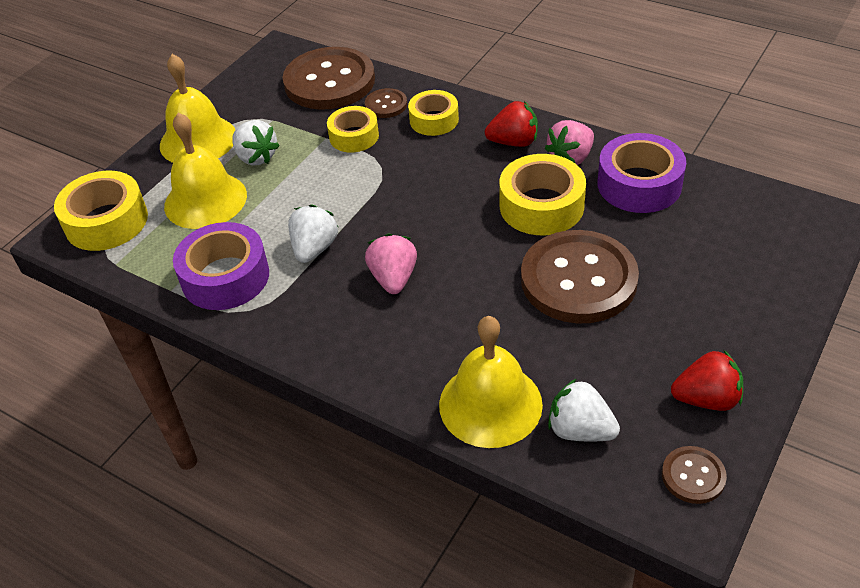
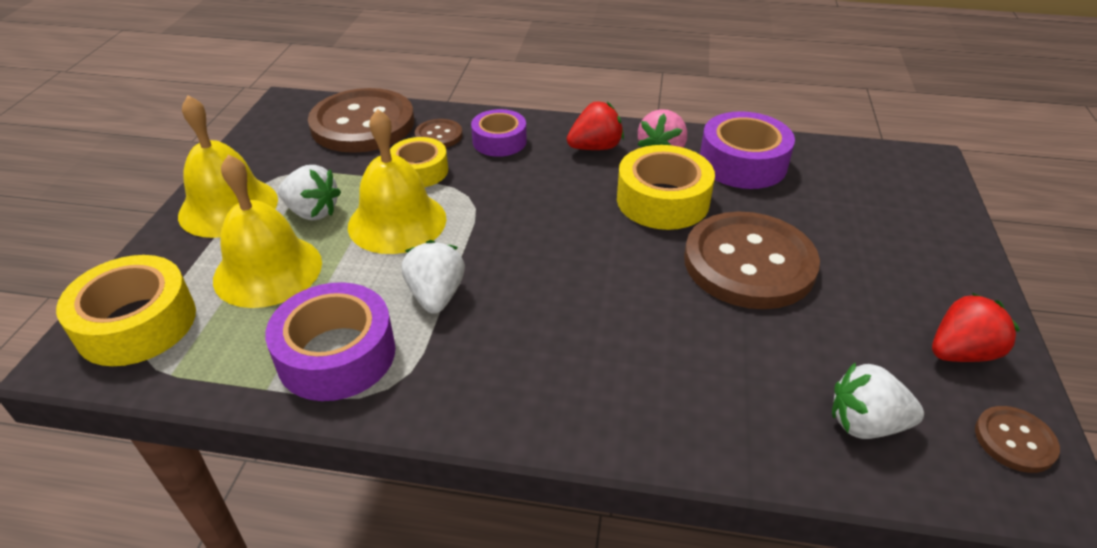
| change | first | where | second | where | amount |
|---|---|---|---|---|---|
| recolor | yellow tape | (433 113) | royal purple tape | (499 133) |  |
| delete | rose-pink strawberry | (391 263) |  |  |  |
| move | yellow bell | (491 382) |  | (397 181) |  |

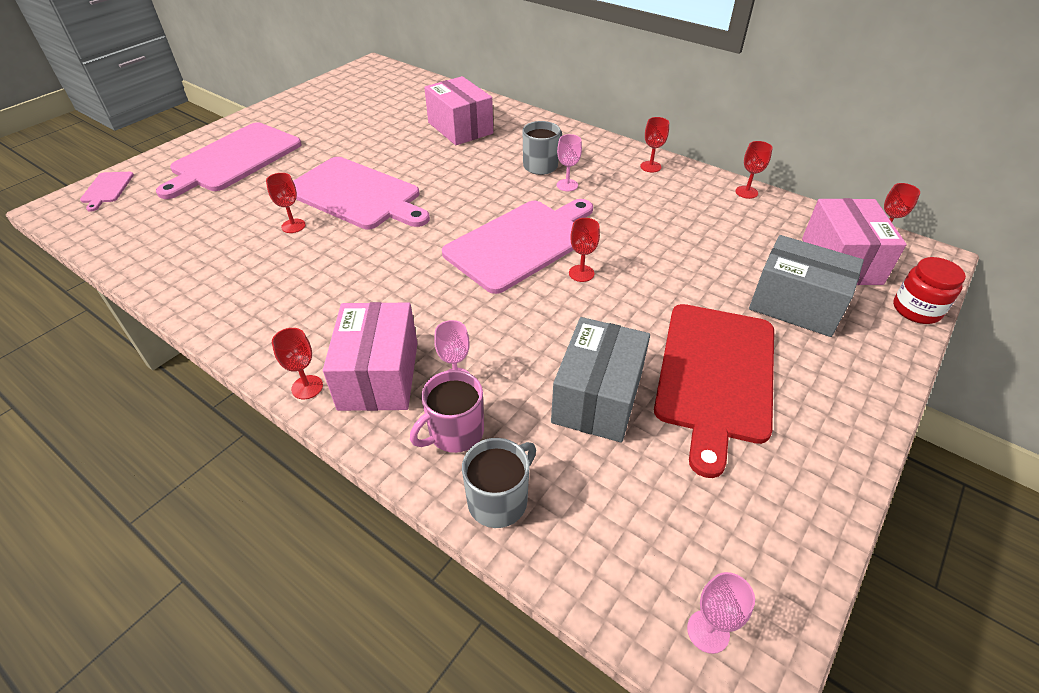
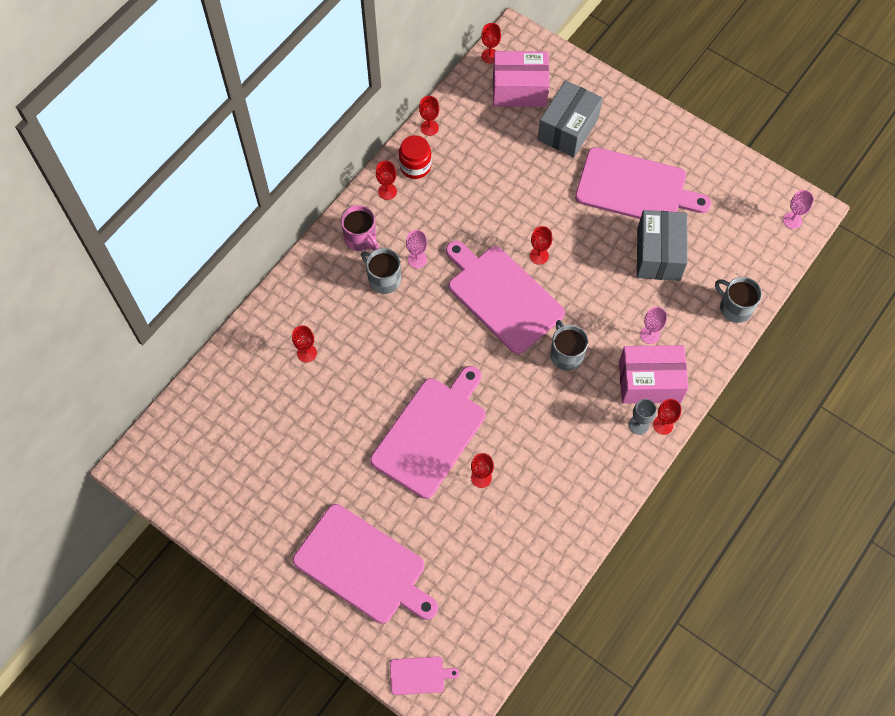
| change | first | where | second | where | amount |
|---|---|---|---|---|---|
| replace | rose-pink box | (458 110) | crimson chalice | (304 343) |  |
| move | crimson jar | (929 290) |  | (415 157) |  |
| recolor | crimson bread board | (714 391) | rose-pink bread board | (643 183) |  |
| rotate | gray box | (600 380) |  | (662 245) | 75 degrees clockwise |
| move | rose-pink coffee mug | (447 411) |  | (360 228) |  |
| insert |  |  | gray coffee mug | (569 345) |  |
| insert |  |  | gray chalice | (642 417) |  |

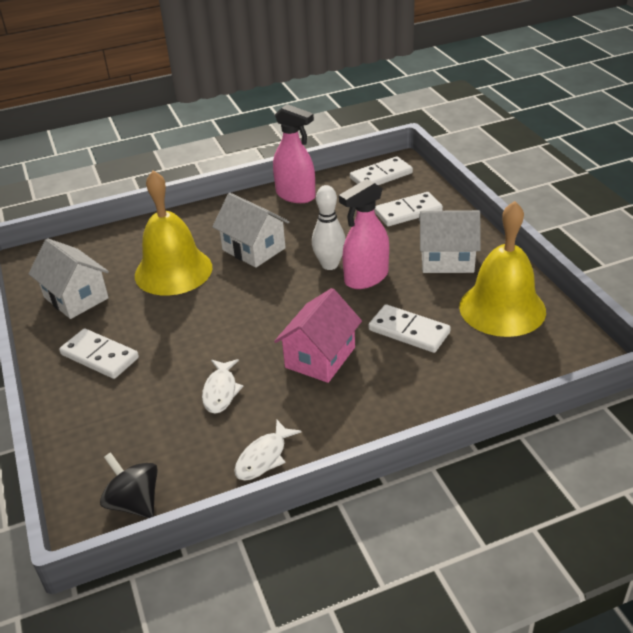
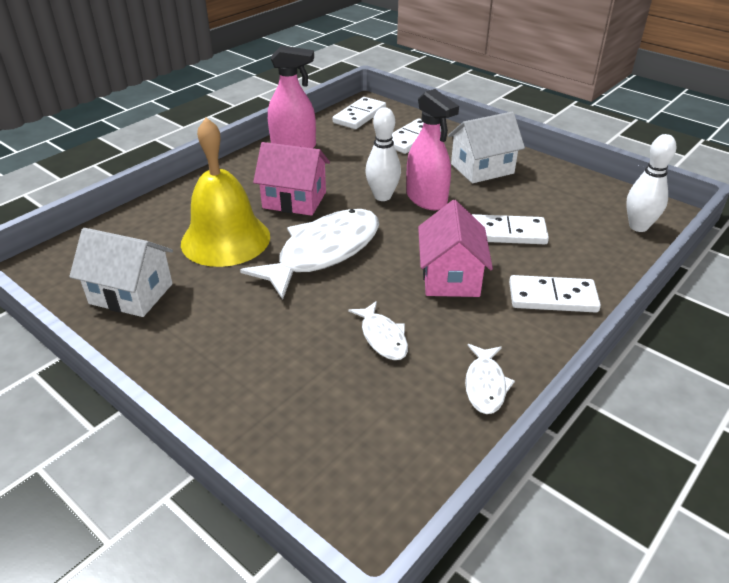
| change | first | where | second | where | amount |
|---|---|---|---|---|---|
| rotate | rose-pink spray bottle | (364 234) |  | (432 149) | 60 degrees counterclockwise |
| recolor | pure white house | (250 230) | rose-pink house | (291 179) |  |
| delete | yellow bell | (502 269) |  |  |  |
| move | pure white domino piece | (99 353) |  | (555 293) |  |
| delete | jet-black spinning top | (129 485) |  |  |  |
| insert |  |  | pure white bowling pin | (651 183) |  |
| insert |  |  | pure white fish | (309 254) |  |

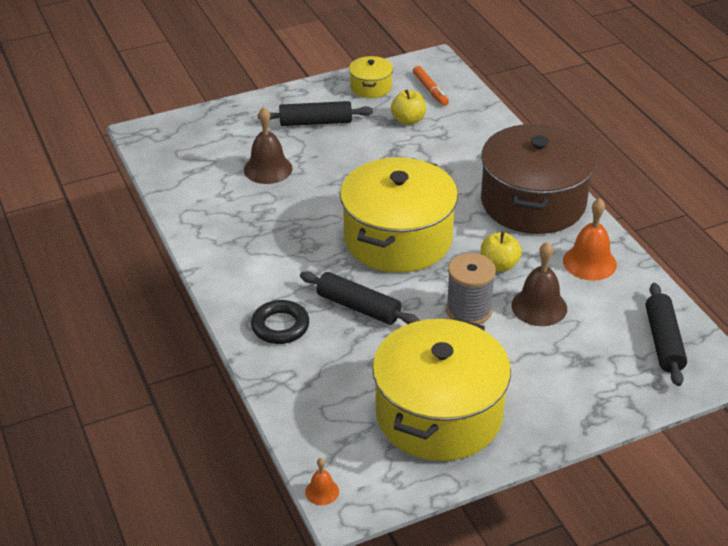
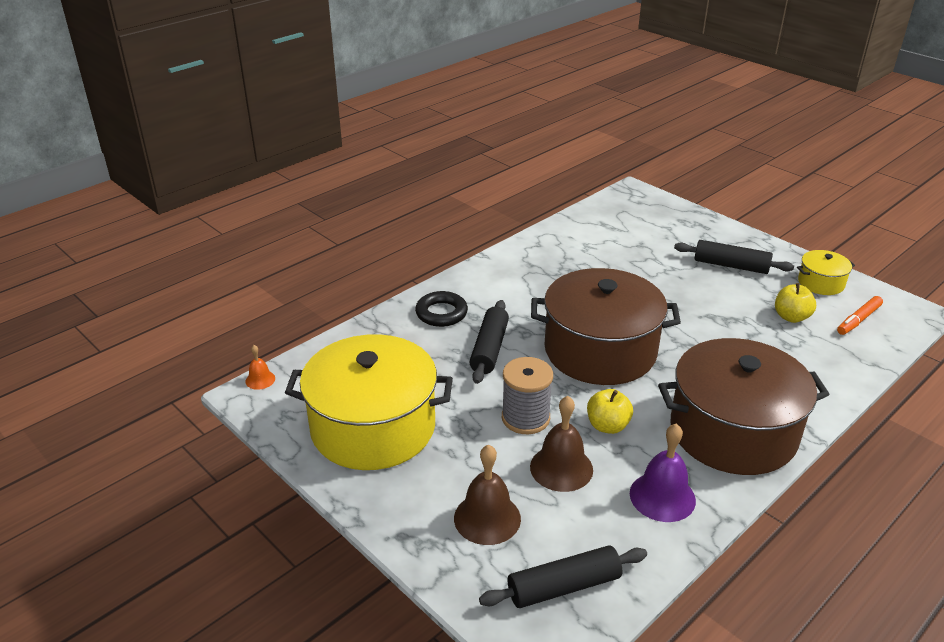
| change | first | where | second | where | amount |
|---|---|---|---|---|---|
| rotate | jet-black pastry roller | (315 113) |  | (734 257) | 45 degrees counterclockwise |
| move | dark brown bell | (268 145) |  | (487 495) |  |
| recolor | yellow stockpot | (399 215) | dark brown stockpot | (606 326) |  |
| recolor | orange bell | (590 239) | royal purple bell | (663 473) |  |

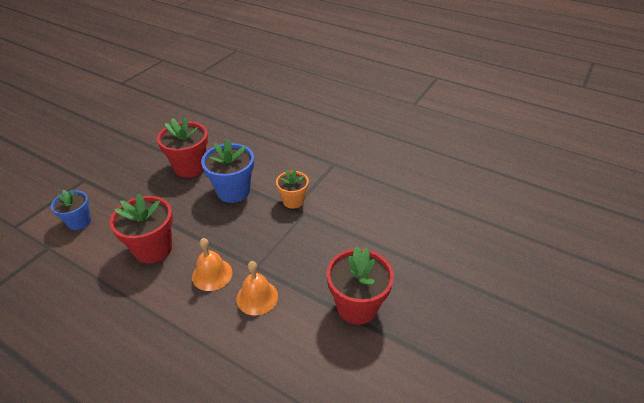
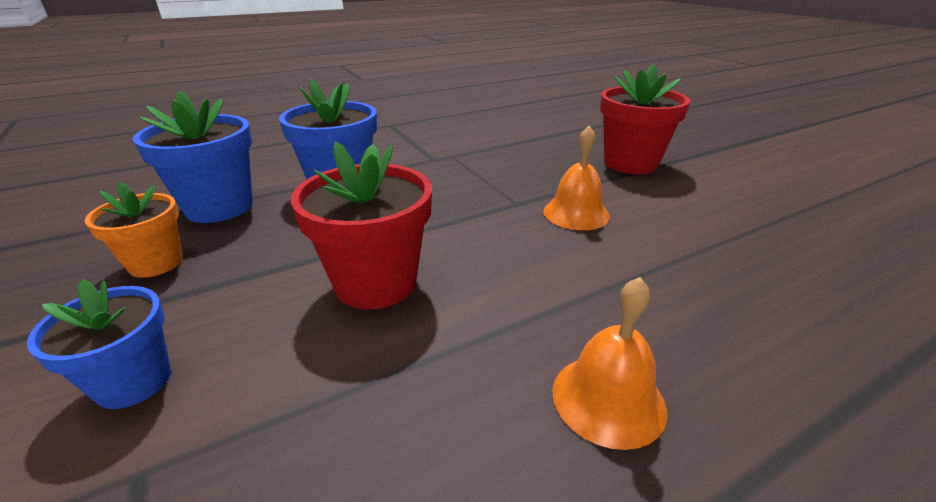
| change | first | where | second | where | amount |
|---|---|---|---|---|---|
| recolor | crimson flower pot | (182 147) | cobalt flower pot | (192 156) |  |
| move | orange flower pot | (292 189) |  | (134 230) |  |
| move | orange bell | (212 264) |  | (609 363) |  |

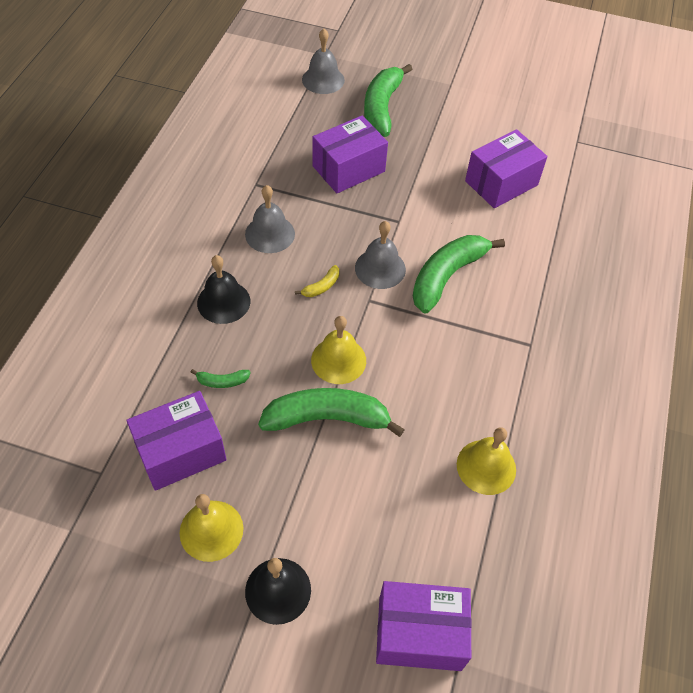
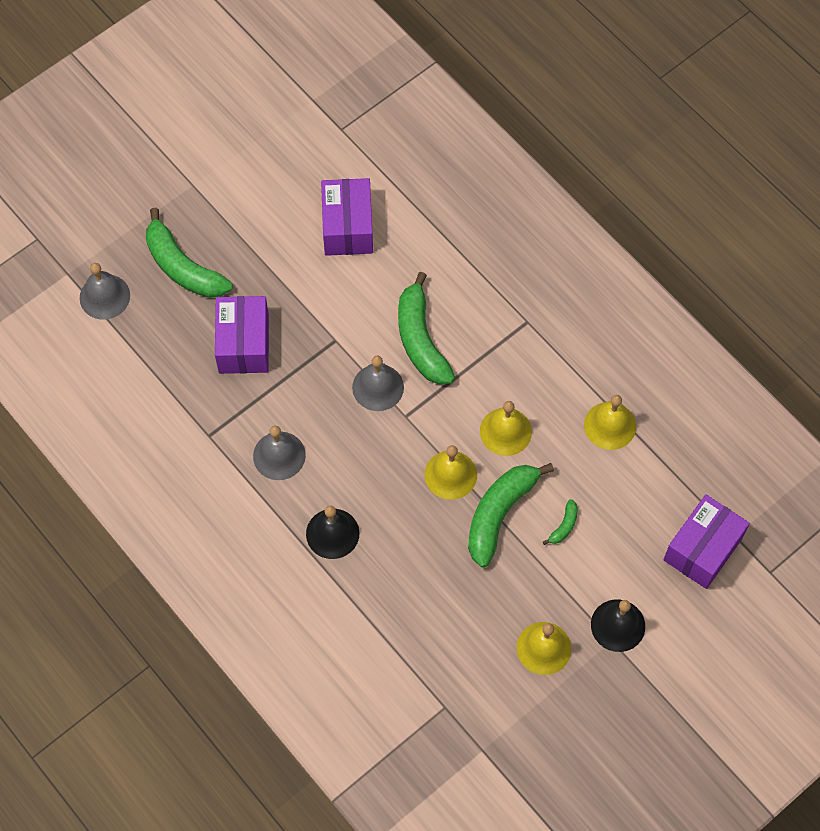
| change | first | where | second | where | amount |
|---|---|---|---|---|---|
| delete | yellow banana fruit | (317 281) |  |  |  |
| move | green banana fruit | (221 378) |  | (560 522) |  |
| delete | royal purple box | (176 441) |  |  |  |
| insert |  |  | yellow bell | (506 428) |  |

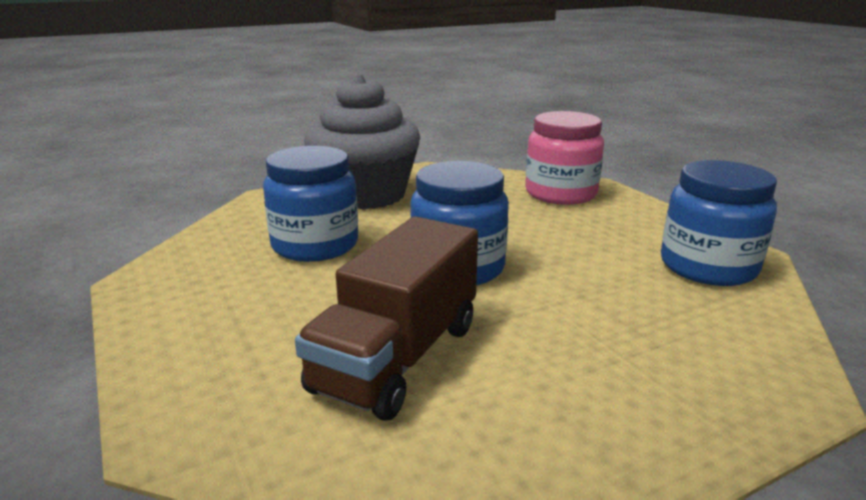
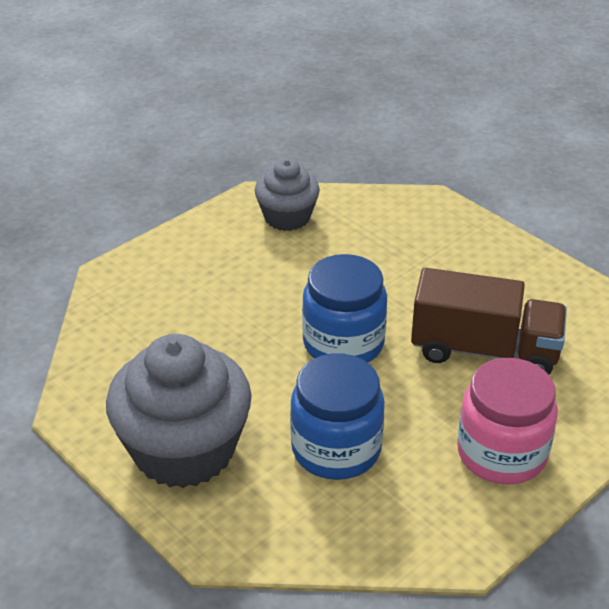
| change | first | where | second | where | amount |
|---|---|---|---|---|---|
| move | rose-pink jar | (564 158) |  | (507 421) |  |
| replace | cobalt jar | (719 223) | gray fairy cake | (287 195) |  |

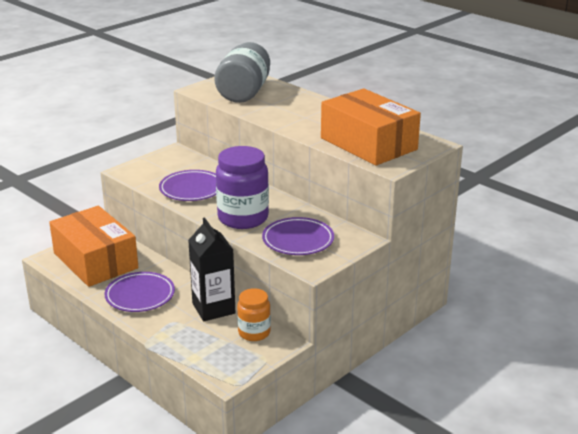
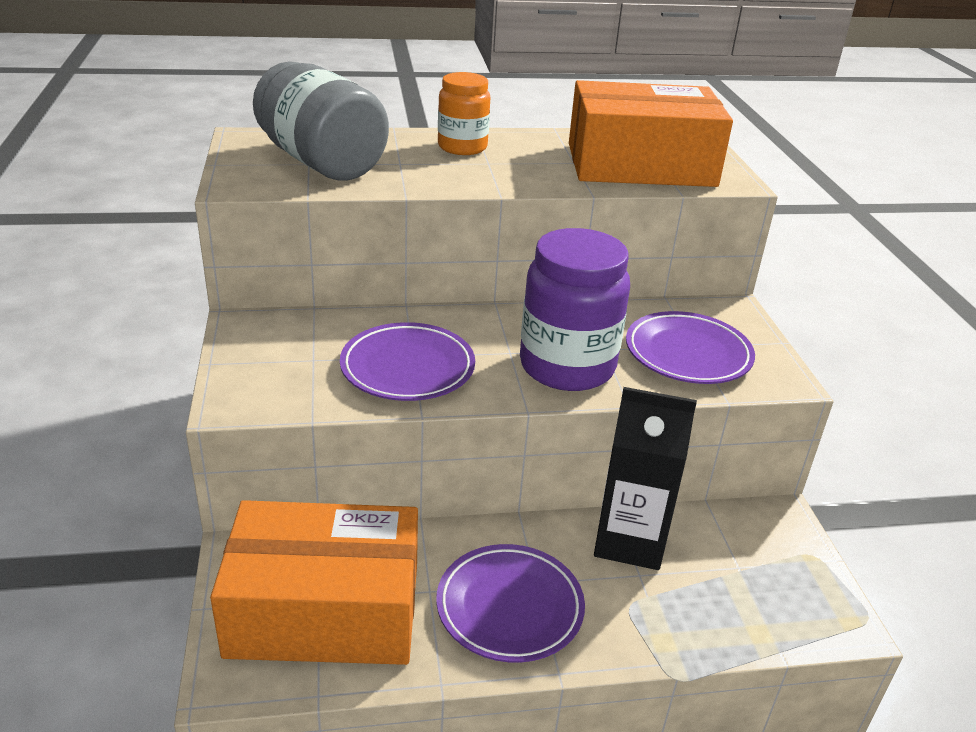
| change | first | where | second | where | amount |
|---|---|---|---|---|---|
| move | orange jar | (254 314) |  | (464 113) |  |

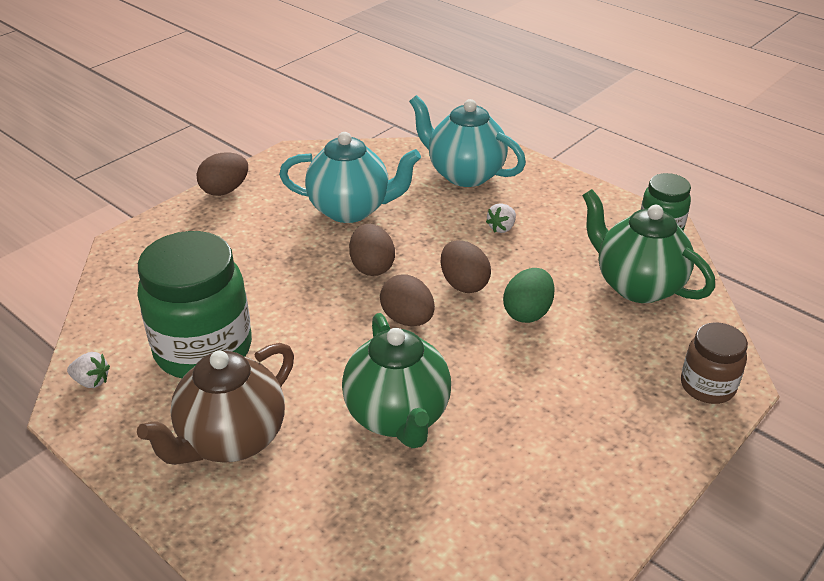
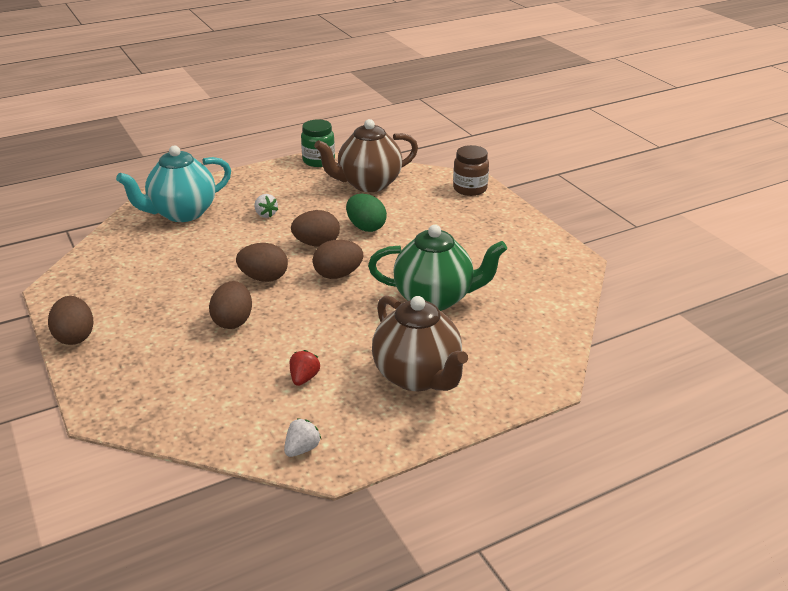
| change | first | where | second | where | amount |
|---|---|---|---|---|---|
| delete | turquoise teapot | (350 177) |  |  |  |
| recolor | green teapot | (648 246) | dark brown teapot | (366 155) |  |
| replace | green jar | (194 304) | crimson strawberry | (305 368) |  |
| insert |  |  | dark brown egg shape | (230 305) |  |

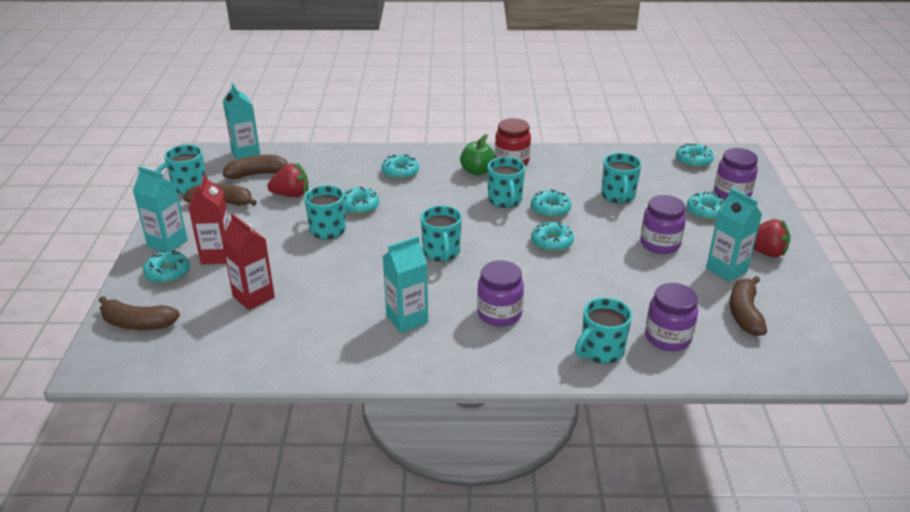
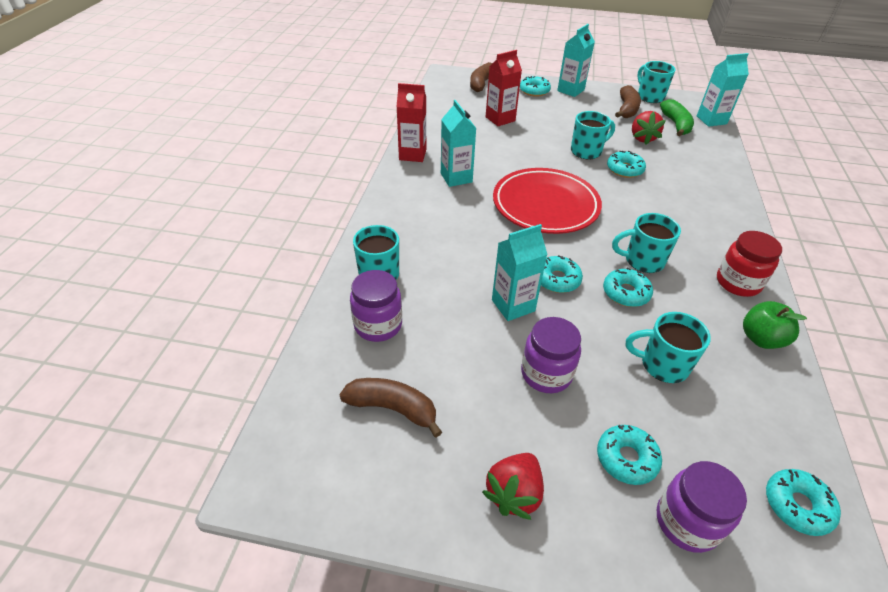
| change | first | where | second | where | amount |
|---|---|---|---|---|---|
| move | green toy apple | (478 155) |  | (775 325) |  |
| delete | turquoise doughnut | (400 167) |  |  |  |
| recolor | dark brown banana fruit | (255 167) | green banana fruit | (677 117) |  |
| move | crimson carton | (208 219) |  | (411 122) |  |
| move | turquoise carton | (734 235) |  | (520 272) |  |
| replace | turquoise coffee mug | (441 233) | crimson flat dish | (547 201) |  |
| delete | royal purple jar | (500 293) |  |  |  |

